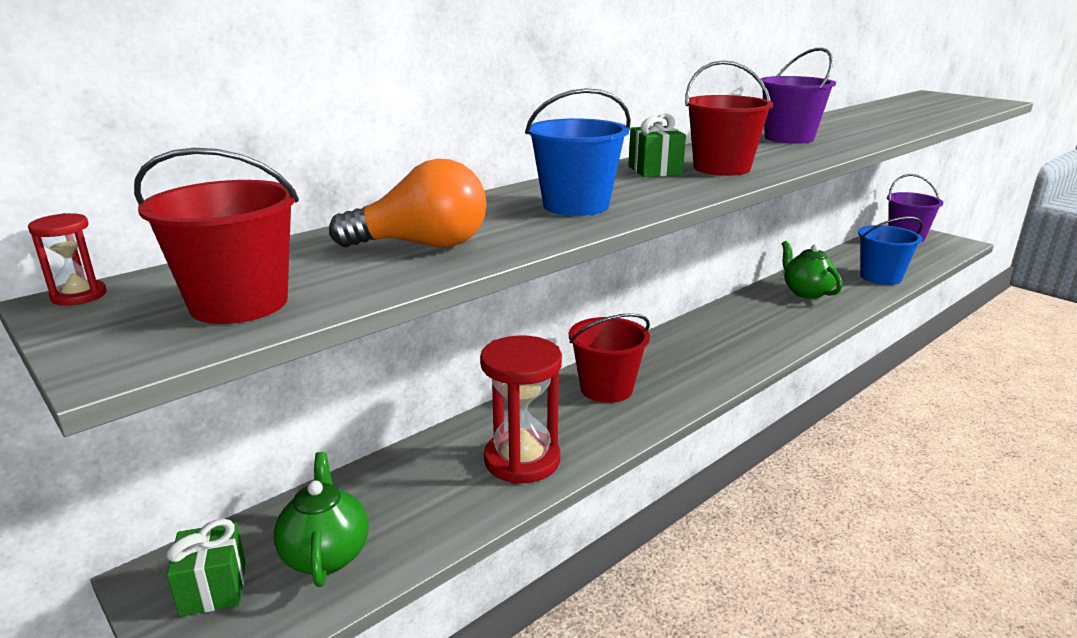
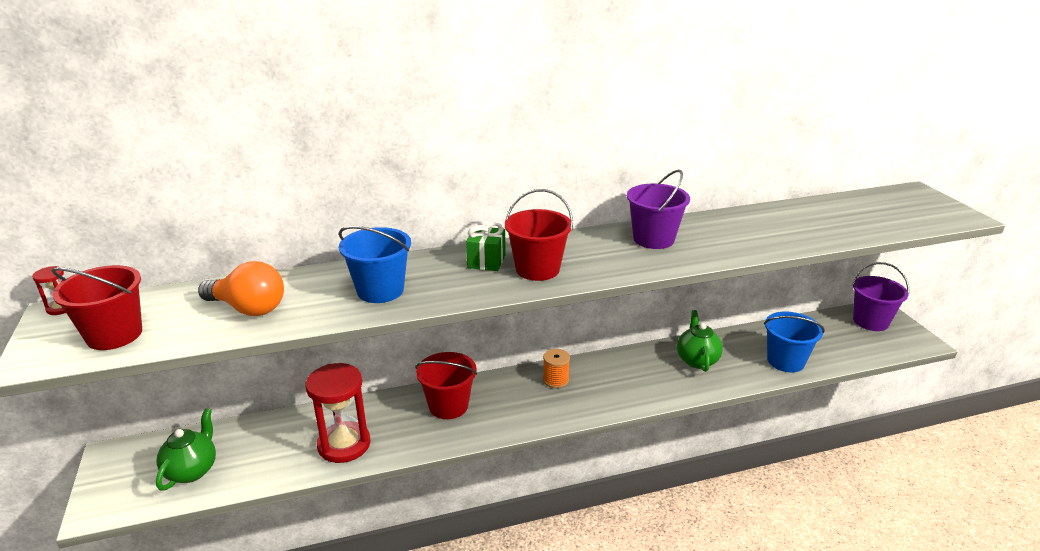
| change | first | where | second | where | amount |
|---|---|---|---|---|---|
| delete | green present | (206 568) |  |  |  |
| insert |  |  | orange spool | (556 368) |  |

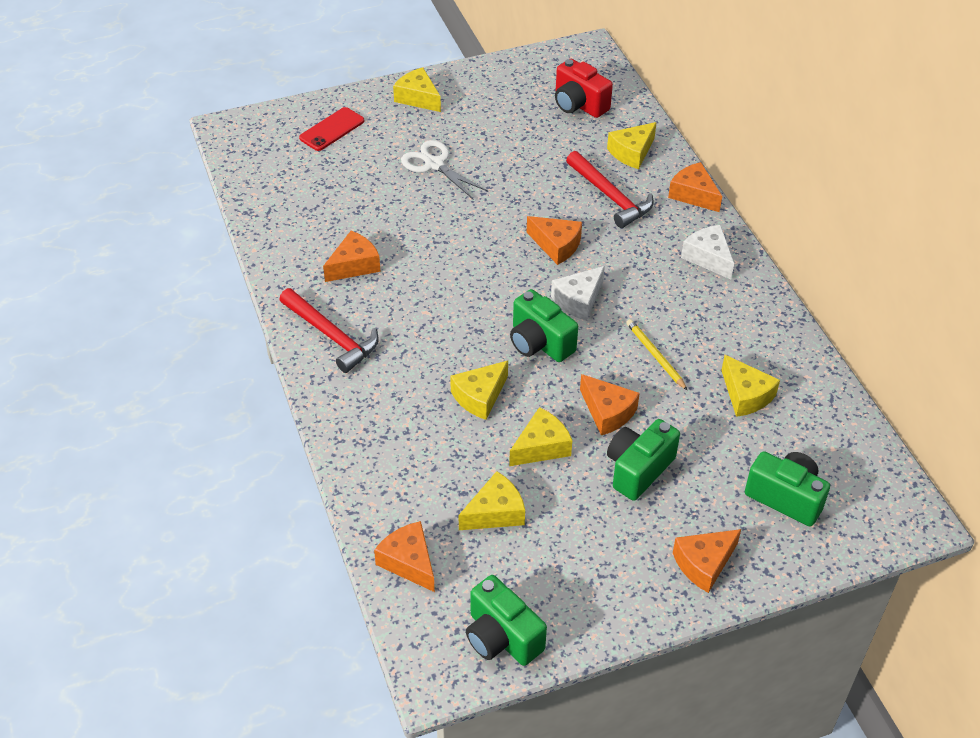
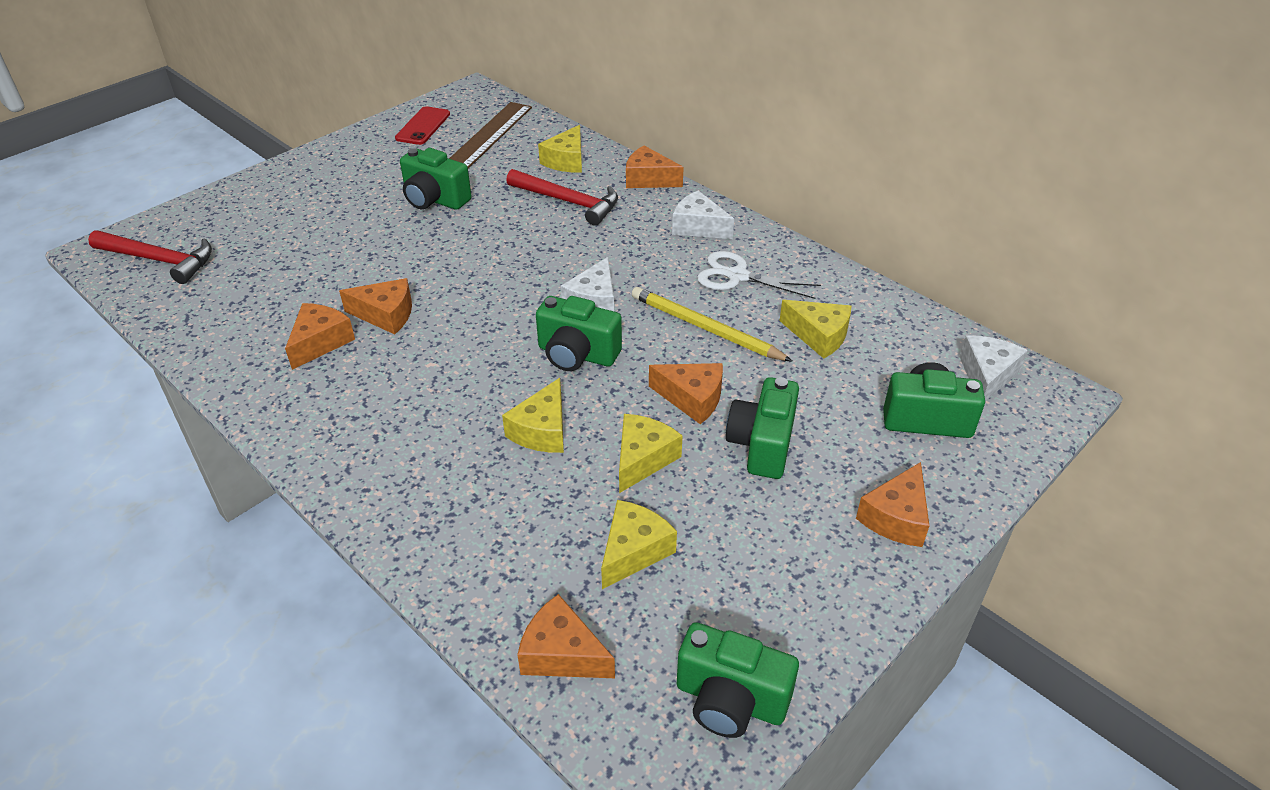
| change | first | where | second | where | amount |
|---|---|---|---|---|---|
| replace | crimson compact camera | (584 88) | dark brown straightedge | (490 135) |  |
| delete | yellow piece of cheese | (417 89) |  |  |  |
| move | crimson smartphone | (331 129) |  | (422 125) |  |
| move | pure white scissors | (444 169) |  | (759 275) |  |
| move | orange piece of cheese | (554 240) |  | (375 306) |  |
| move | crimson hammer | (329 330) |  | (150 257) |  |
| resize | yellow pencil | (657 355) |  | (712 324) | x1.55 |
| insert |  |  | green compact camera | (436 179) |  |
| insert |  |  | pure white piece of cheese | (994 368) |  |

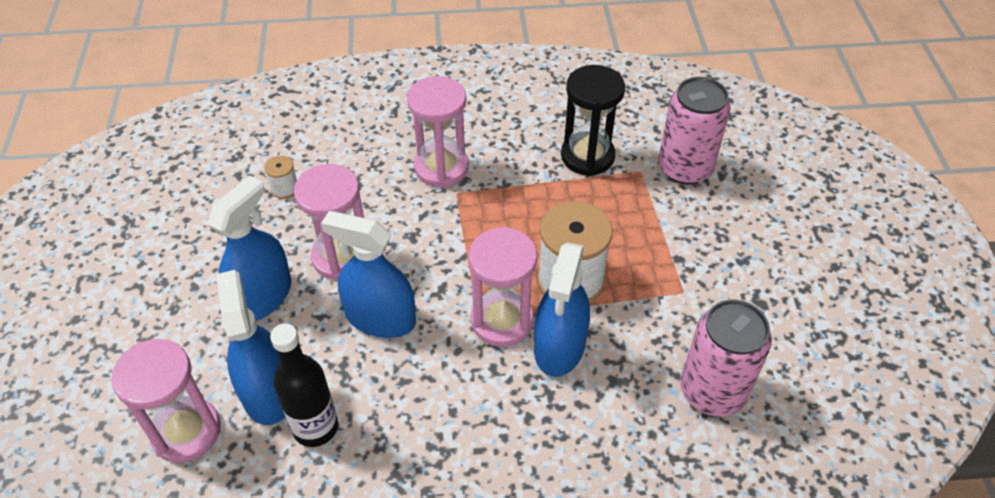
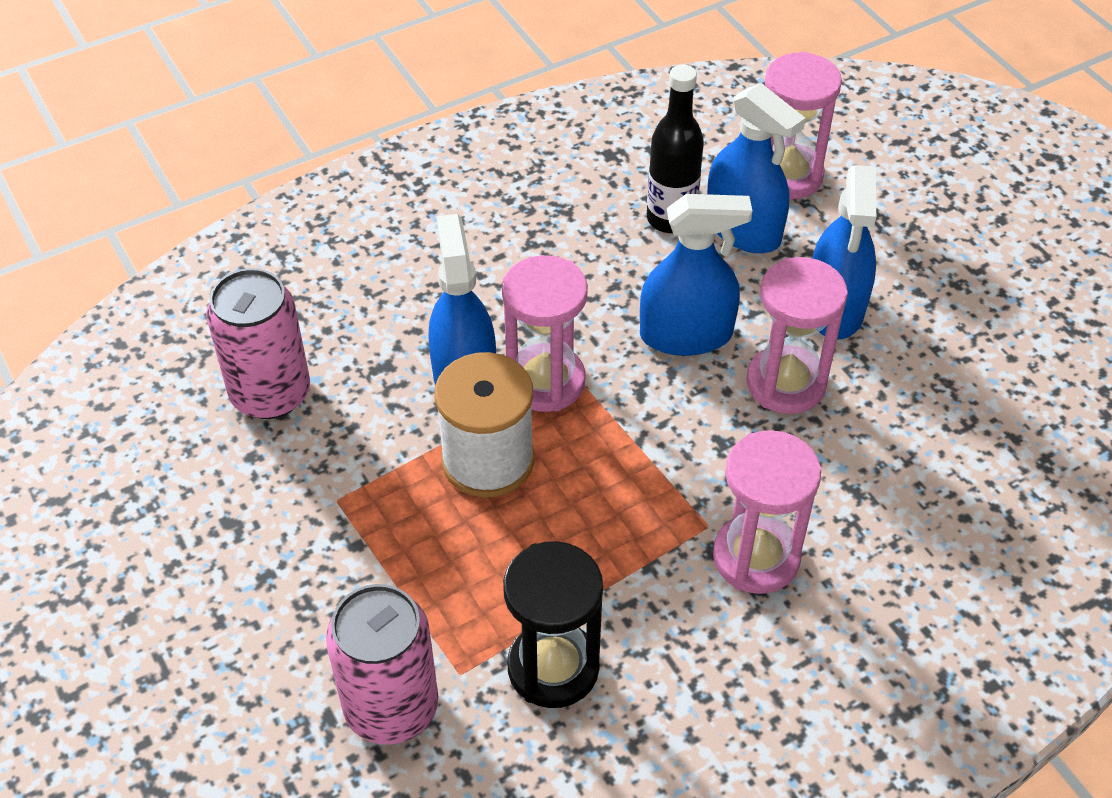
| change | first | where | second | where | amount |
|---|---|---|---|---|---|
| delete | pure white spool | (280 177) |  |  |  |

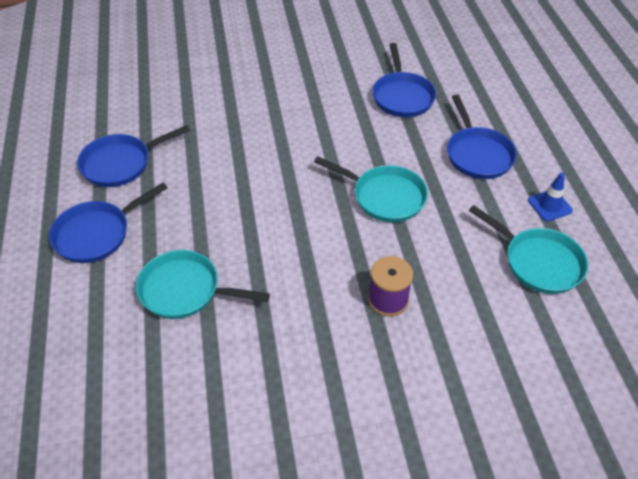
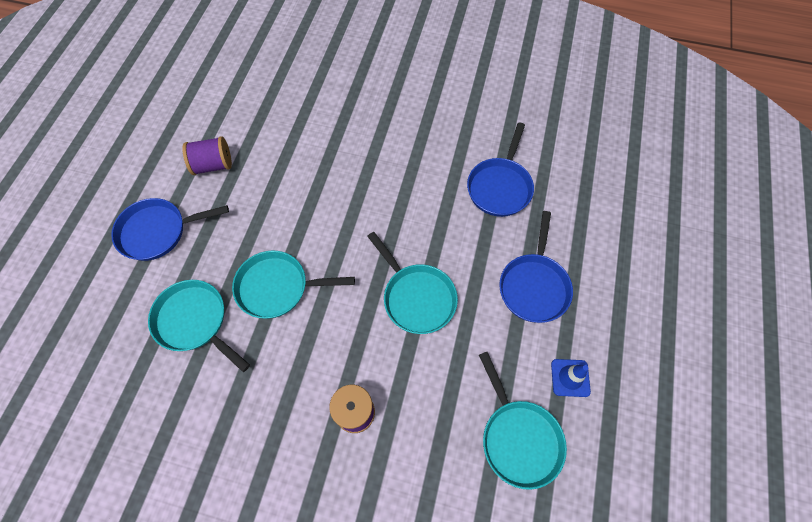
| change | first | where | second | where | amount |
|---|---|---|---|---|---|
| replace | cobalt frying pan | (133 156) | royal purple spool | (207 155) |  |
| insert |  |  | turquoise frying pan | (293 284) |  |

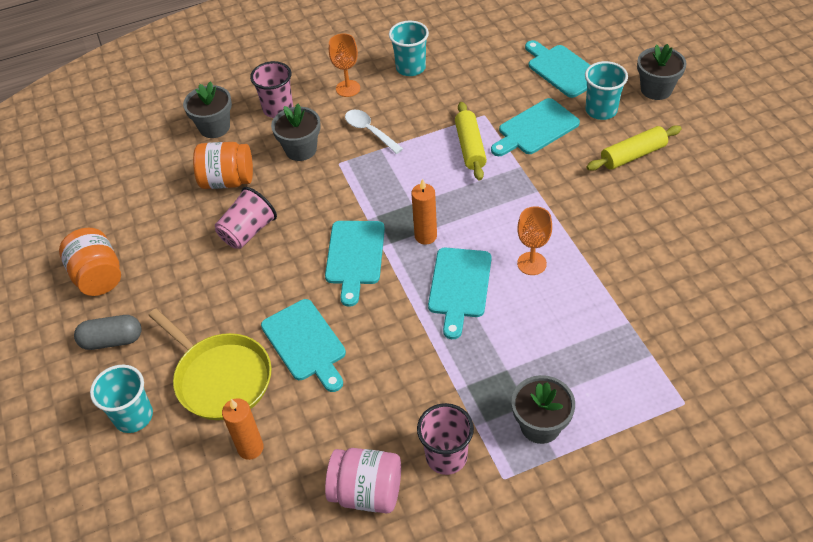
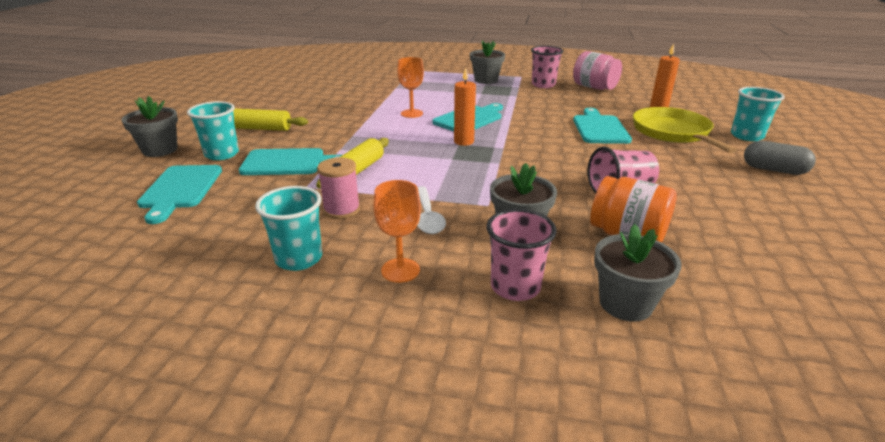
| change | first | where | second | where | amount |
|---|---|---|---|---|---|
| delete | turquoise bread board | (355 264) |  |  |  |
| delete | orange jar | (90 262) |  |  |  |
| insert |  |  | rose-pink spool | (338 188) |  |

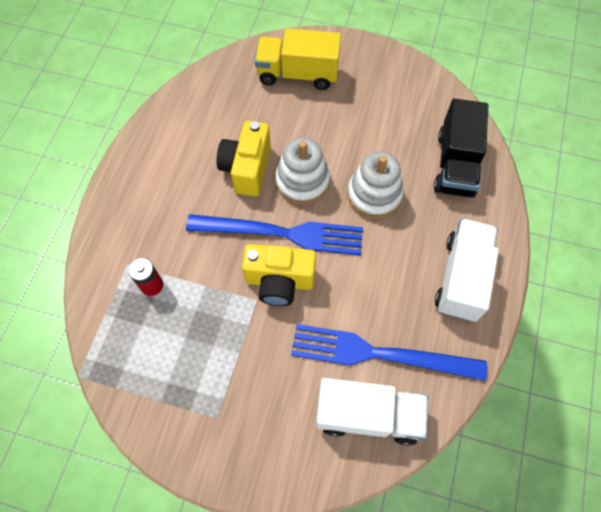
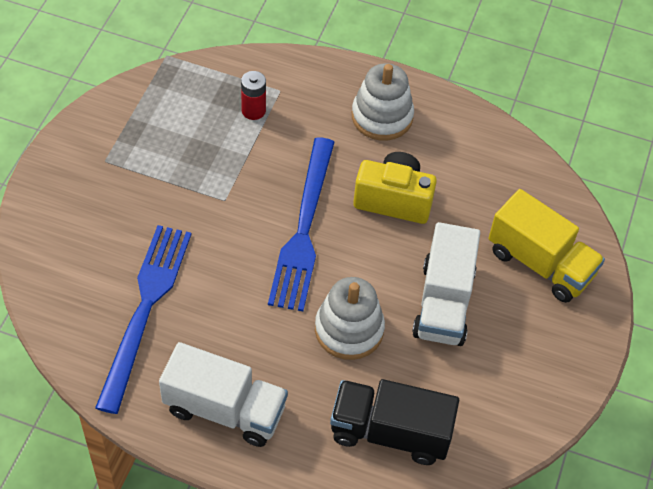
| change | first | where | second | where | amount |
|---|---|---|---|---|---|
| rotate | yellow truck | (298 59) |  | (547 246) | 120 degrees clockwise |
| move | pure white stacking toy | (302 171) |  | (383 102) |  |
| delete | yellow compact camera | (279 275) |  |  |  |
| move | pure white truck | (372 412) |  | (446 284) |  |

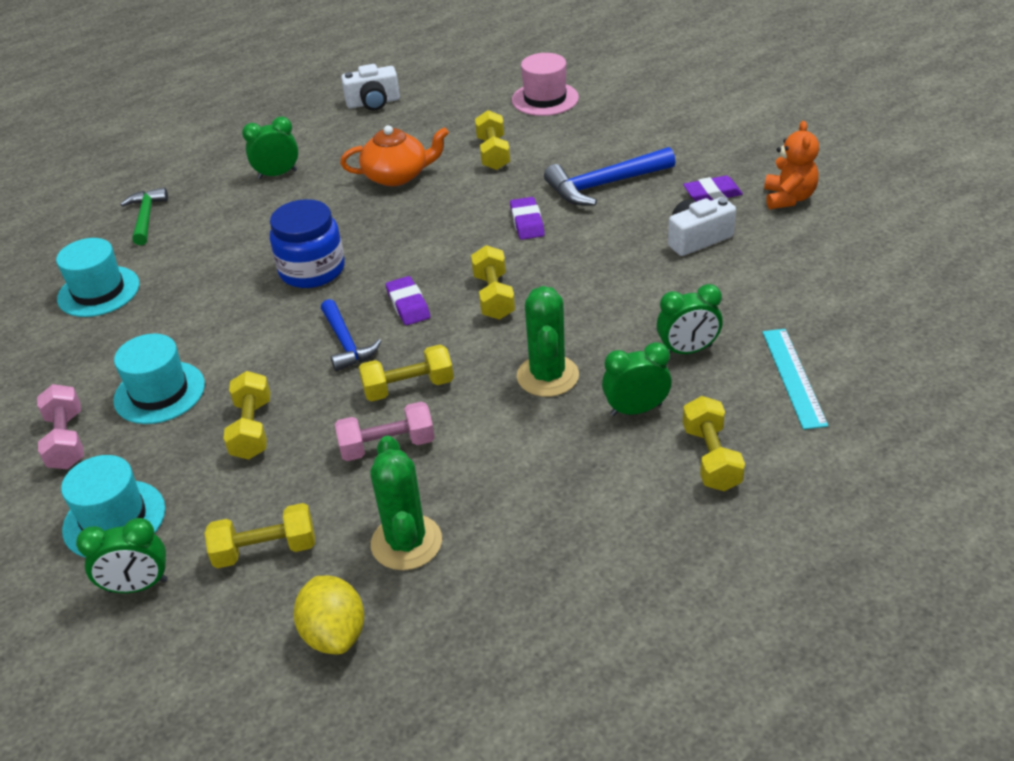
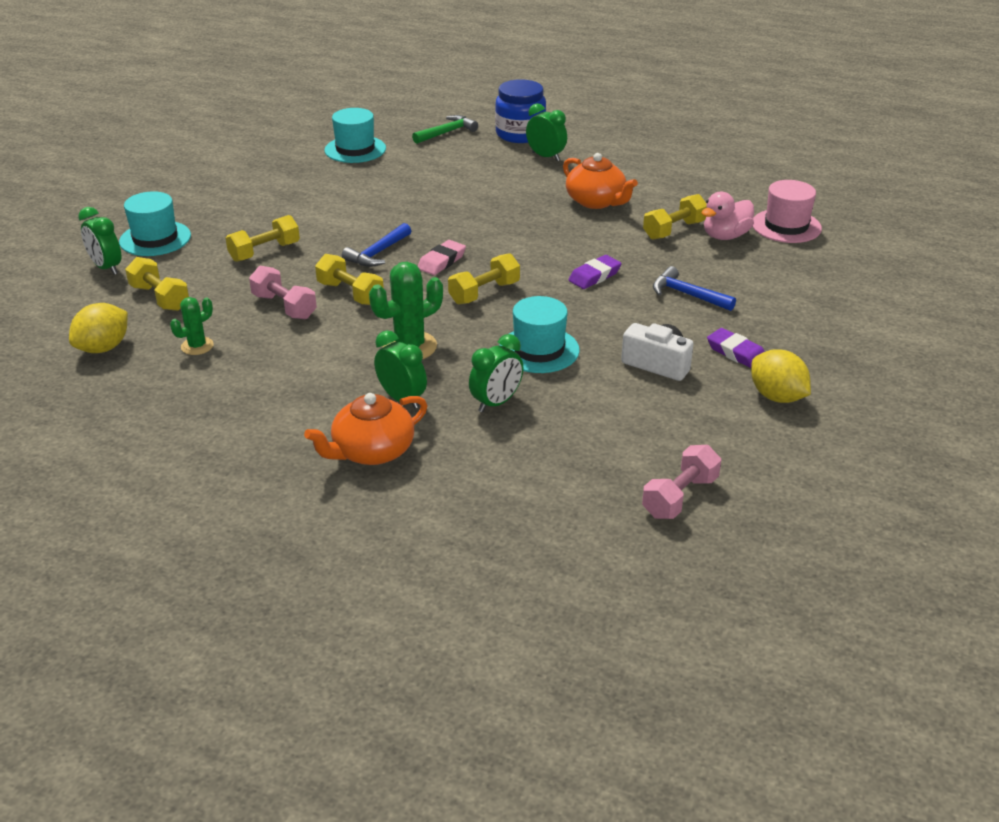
| change | first | where | second | where | amount |
|---|---|---|---|---|---|
| delete | pure white compact camera | (370 87) |  |  |  |
| replace | orange teddy | (791 165) | yellow lemon | (781 376) |  |
| resize | cobalt hammer | (609 176) |  | (694 288) | x0.66 |
| move | cobalt jar | (307 243) |  | (520 111) |  |
| recolor | royal purple pencil eraser | (408 300) | rose-pink pencil eraser | (442 257) |  |
| rotate | green clock | (690 319) |  | (496 373) | 90 degrees counterclockwise |
| delete | turquoise straightedge | (795 379) |  |  |  |
| move | turquoise top hat | (159 379) |  | (539 334) |  |
| move | rose-pink free weight | (60 426) |  | (681 482) |  |
| replace | yellow free weight | (714 443) | orange teapot | (365 429) |  |
| resize | green prickly plant | (406 503) |  | (192 326) | x0.59 |
| insert |  |  | rose-pink duck | (727 216) |  |

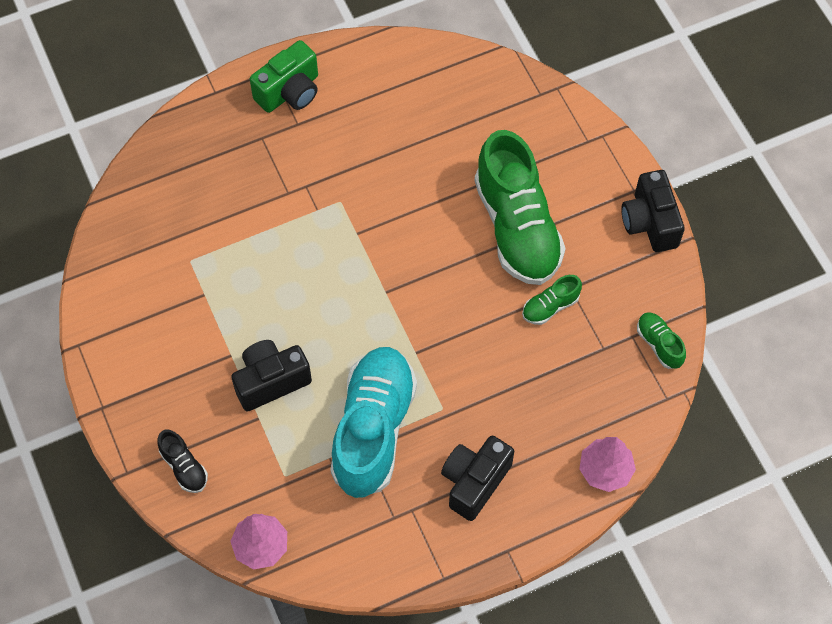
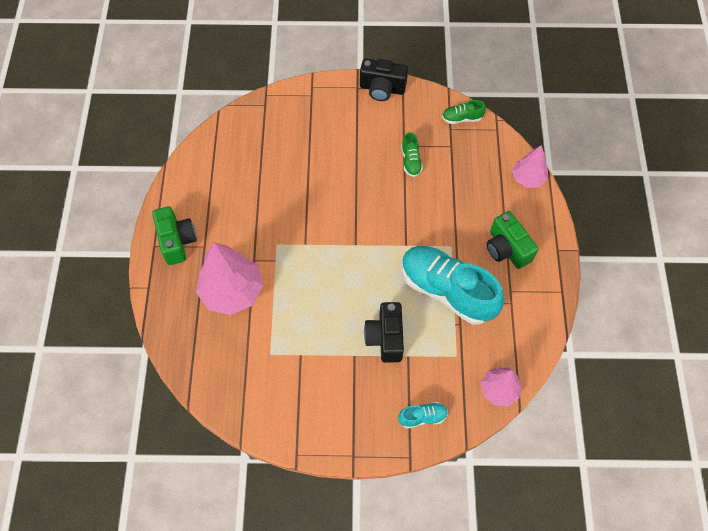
| change | first | where | second | where | amount |
|---|---|---|---|---|---|
| delete | green sneaker | (520 207) |  |  |  |
| recolor | jet-black sneaker | (182 461) | turquoise sneaker | (423 415) |  |
| recolor | jet-black compact camera | (477 478) | green compact camera | (512 240) |  |
| insert |  |  | rose-pink fir tree | (229 278) |  |

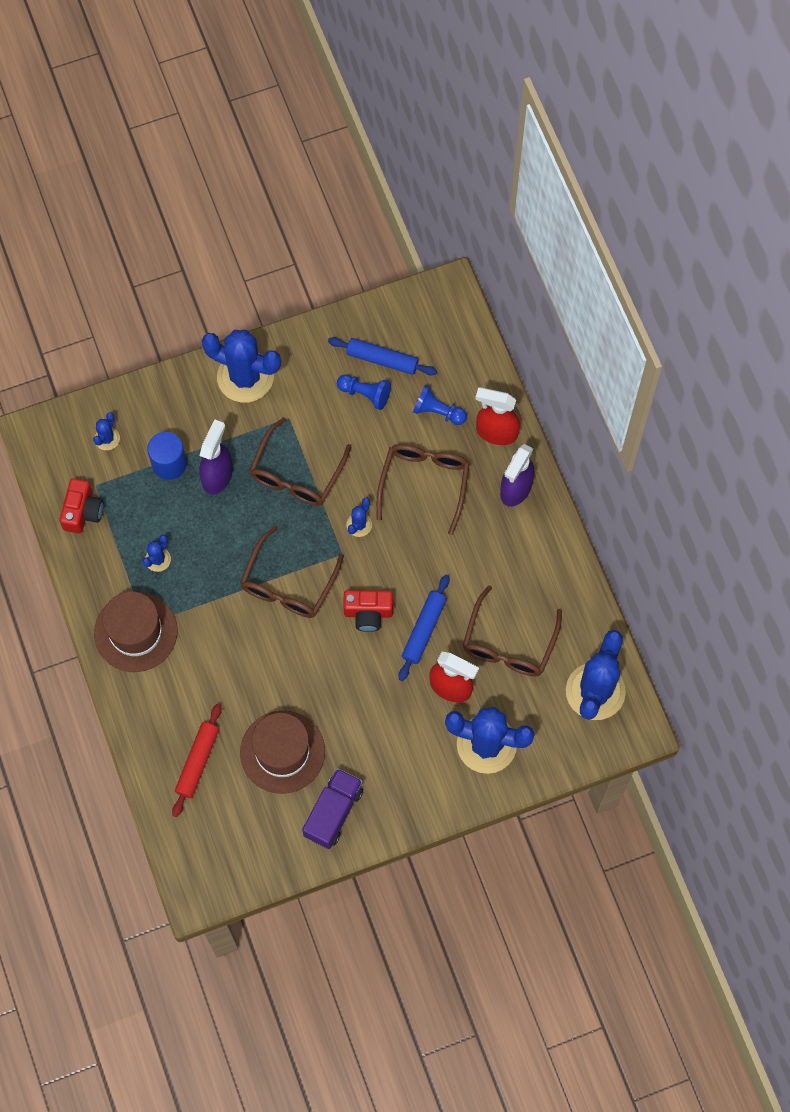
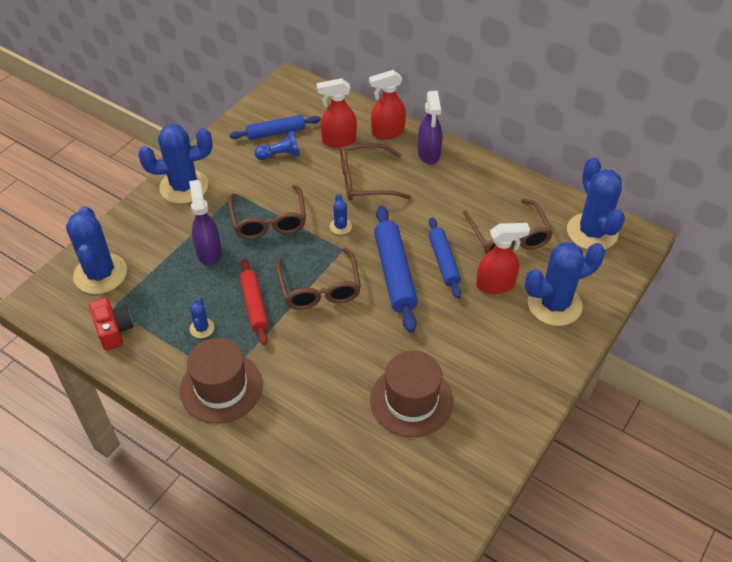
| change | first | where | second | where | amount |
|---|---|---|---|---|---|
| replace | cobalt chess pawn | (440 405) | crimson spray bottle | (337 113) |  |
| resize | cobalt prickly plant | (106 431) |  | (96 250) | x2.25 |
| delete | cobalt cylinder | (167 456) |  |  |  |
| rotate | dark brown spectacles | (423 489) |  | (375 172) | 75 degrees counterclockwise |
| replace | crimson compact camera | (368 611) | cobalt pastry roller | (396 269) |  |
| move | crimson pastry roller | (197 760) |  | (254 302) |  |
| delete | royal purple truck | (332 808) |  |  |  |

